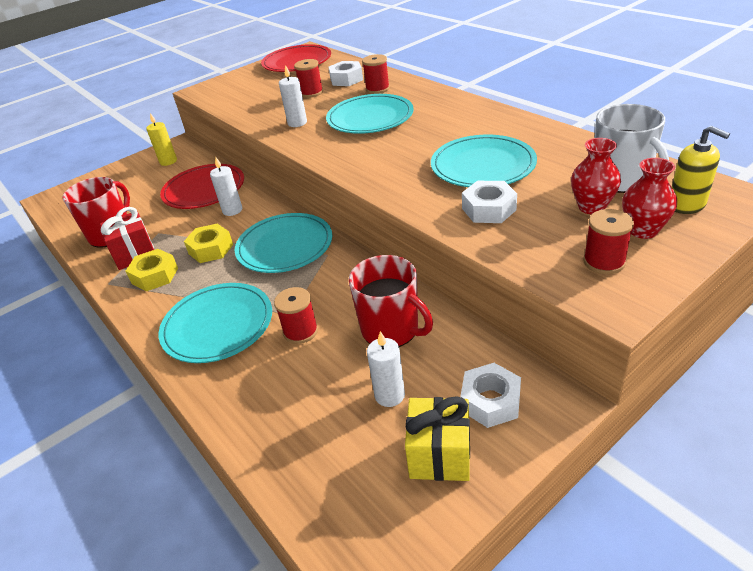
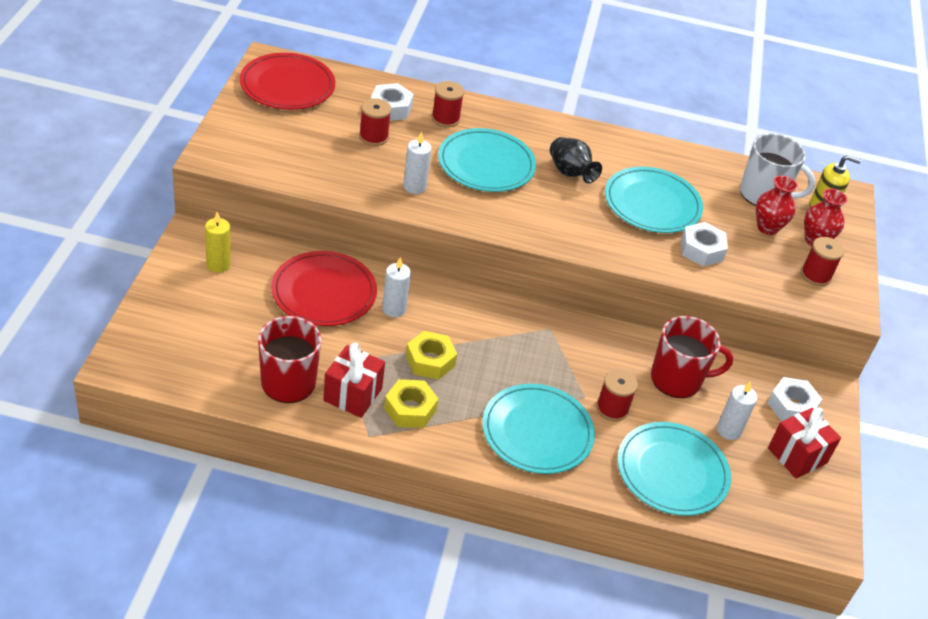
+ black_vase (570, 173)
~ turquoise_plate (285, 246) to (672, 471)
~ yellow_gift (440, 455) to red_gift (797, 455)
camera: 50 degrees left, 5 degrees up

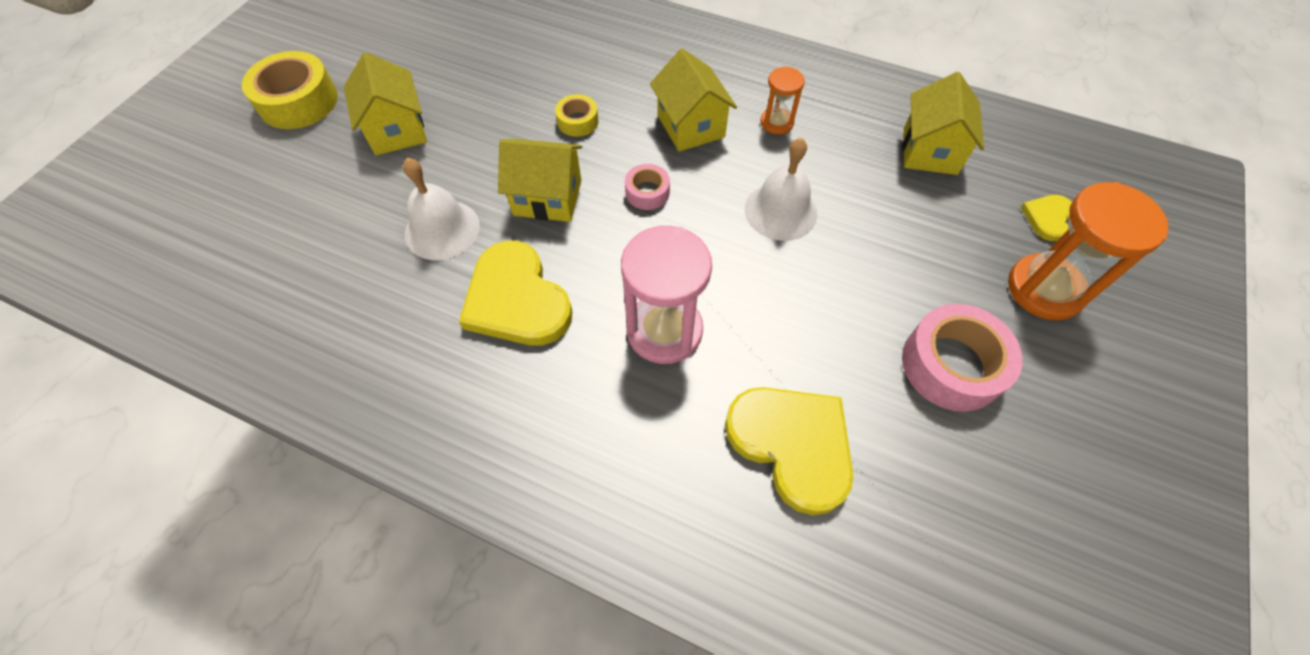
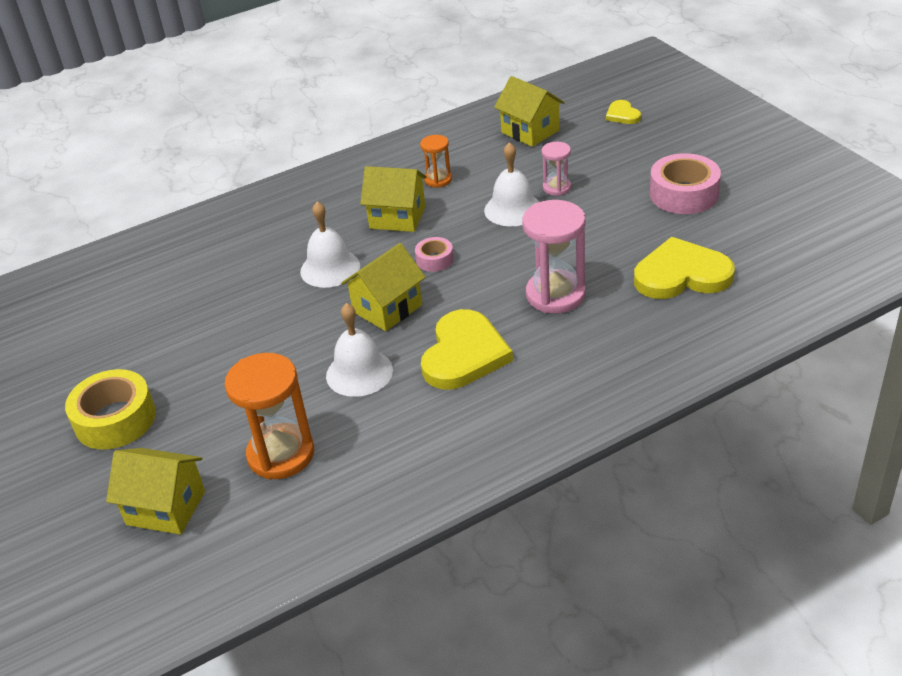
~ yellow_house (397, 130) to (166, 508)
~ orange_hourglass (1044, 289) to (281, 454)
~ yellow_tape (577, 121) to white_bell (330, 268)
~ yellow_heart (517, 300) = (464, 354) 75 degrees counterclockwise
+ pink_hourglass (556, 188)
camera: 50 degrees left, 20 degrees down

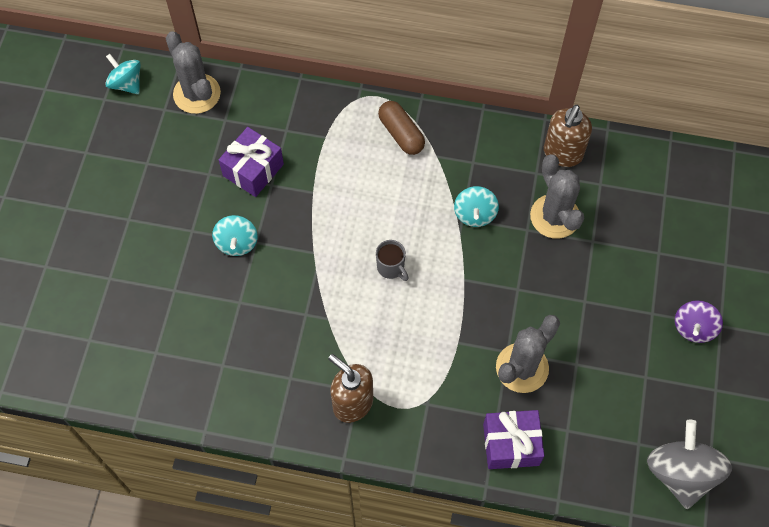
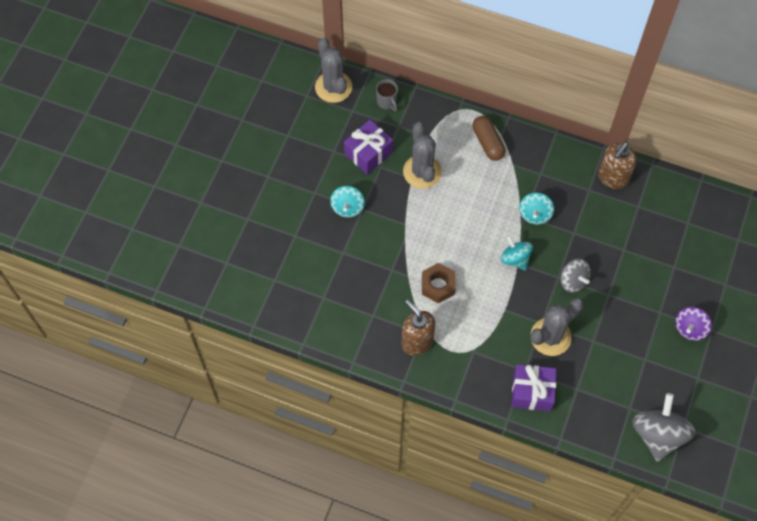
~ grey_mug (391, 268) to (387, 102)
~ grey_cactus (555, 216) to (422, 172)
+ brown_nut (438, 286)
~ turquoise_spinning_top (126, 83) to (515, 259)
+ grey_spinning_top (573, 281)
camera: 10 degrees right, 0 degrees up

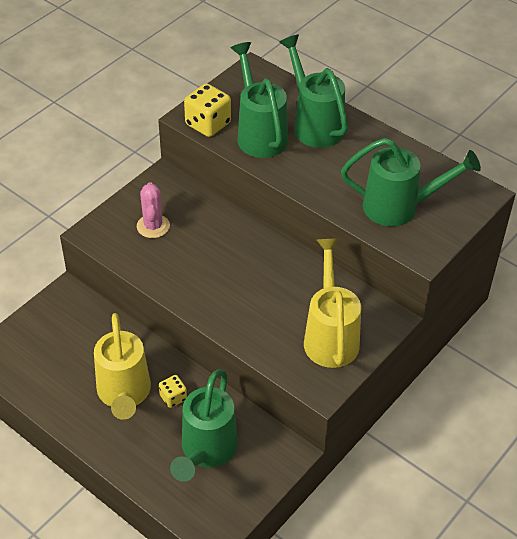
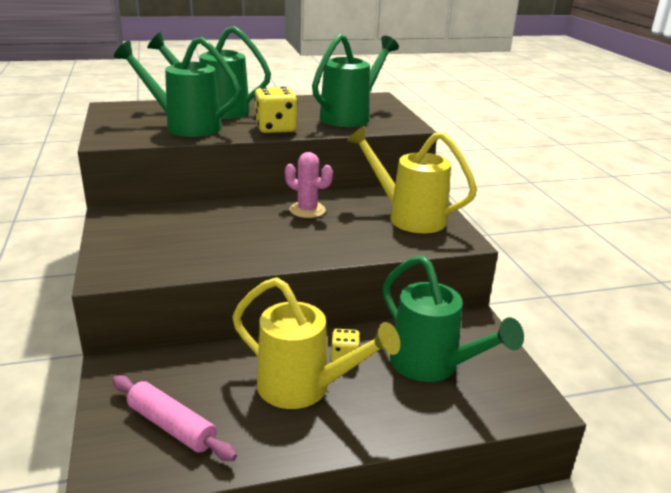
+ pink_rolling_pin (171, 426)
~ yellow_dice (208, 124) to (275, 128)
~ pink_cactus (153, 226) to (307, 210)
camera: 55 degrees left, 20 degrees down

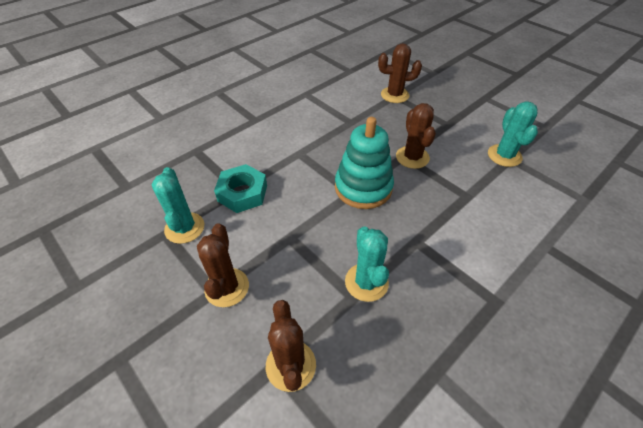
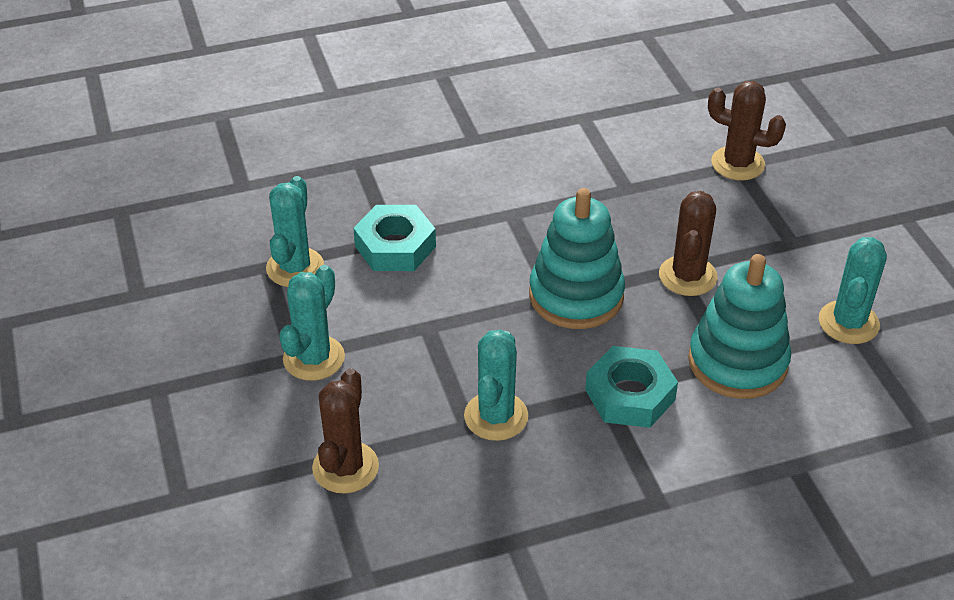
~ brown_cactus (227, 287) to turquoise_cactus (314, 358)
+ turquoise_nut (630, 395)
+ turquoise_stacking_toy (737, 362)
camera: 25 degrees right, 5 degrees down

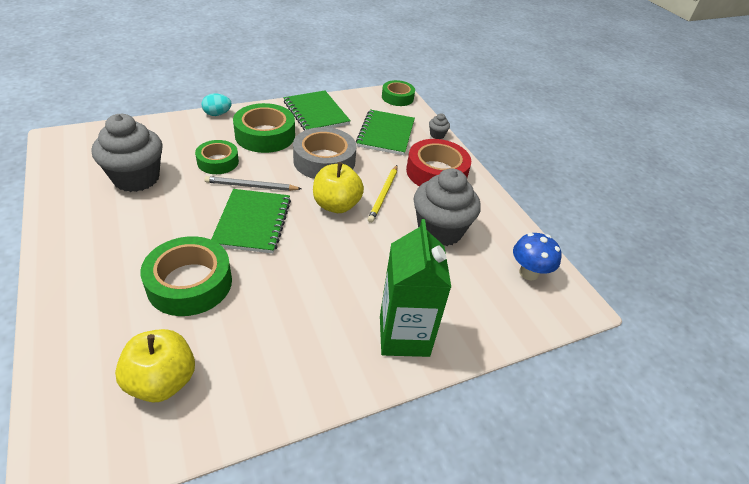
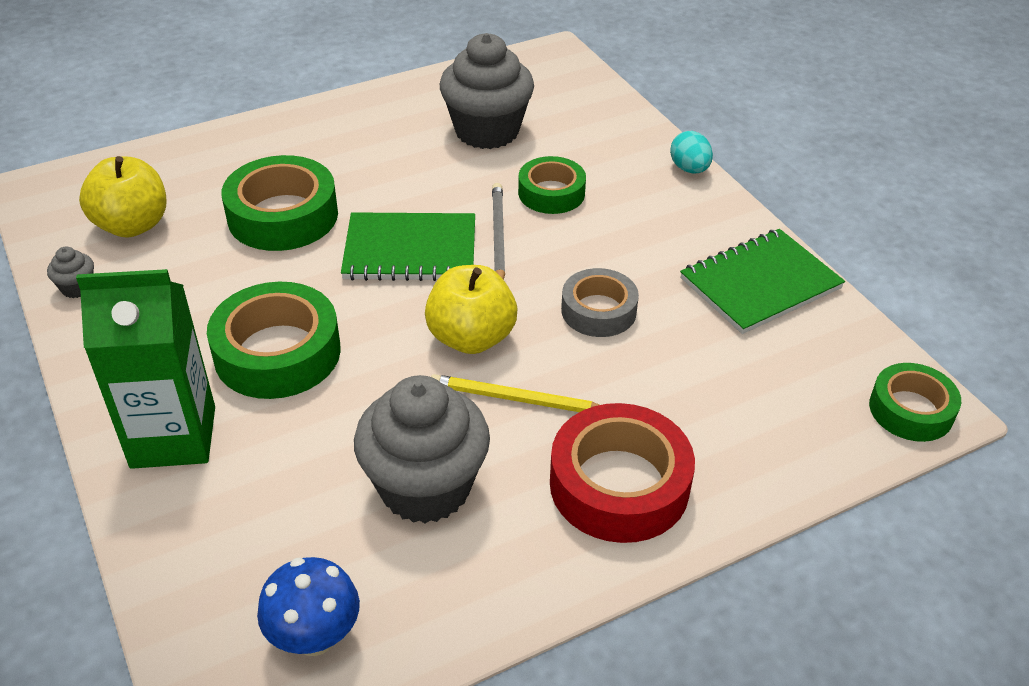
~ grey_cupcake (437, 135) to (77, 288)
~ green_tape (265, 135) to (277, 352)
~ grey_tape (324, 161) = (598, 311) x0.63
- green_notebook (386, 134)
camera: 90 degrees right, 0 degrees up

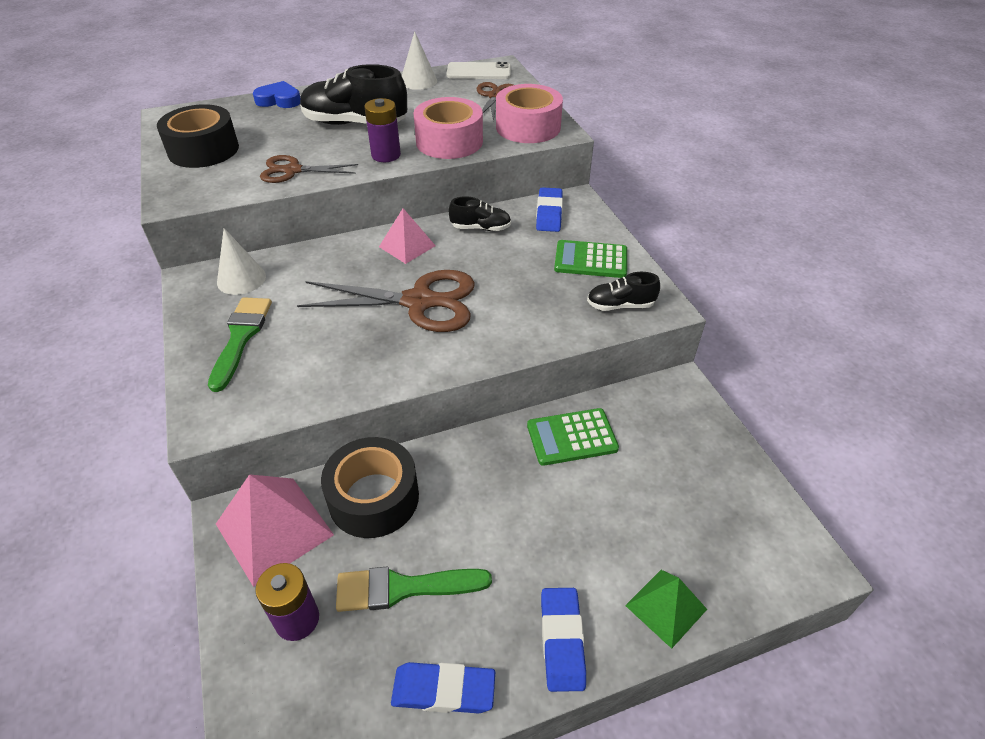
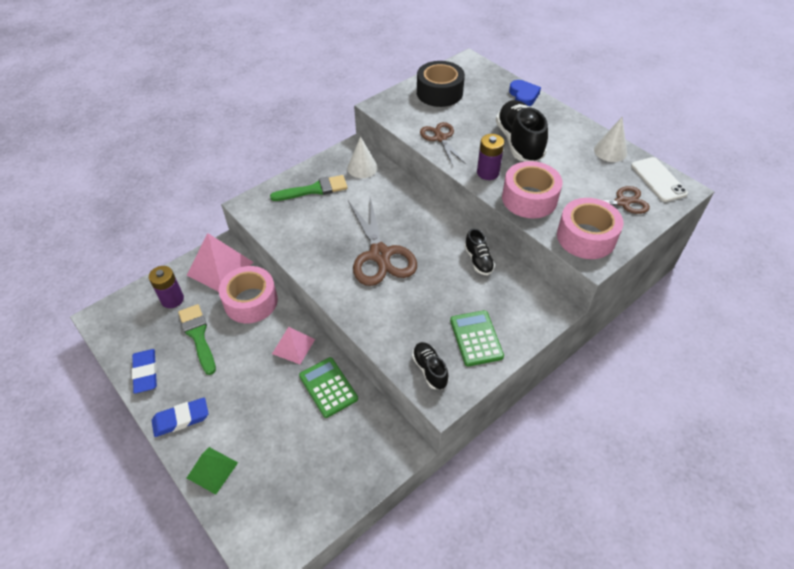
~ black_tape (374, 498) to pink_tape (251, 301)
~ pink_pyramid (407, 246) to (293, 346)
- blue_eraser (549, 213)
camera: 70 degrees right, 5 degrees up

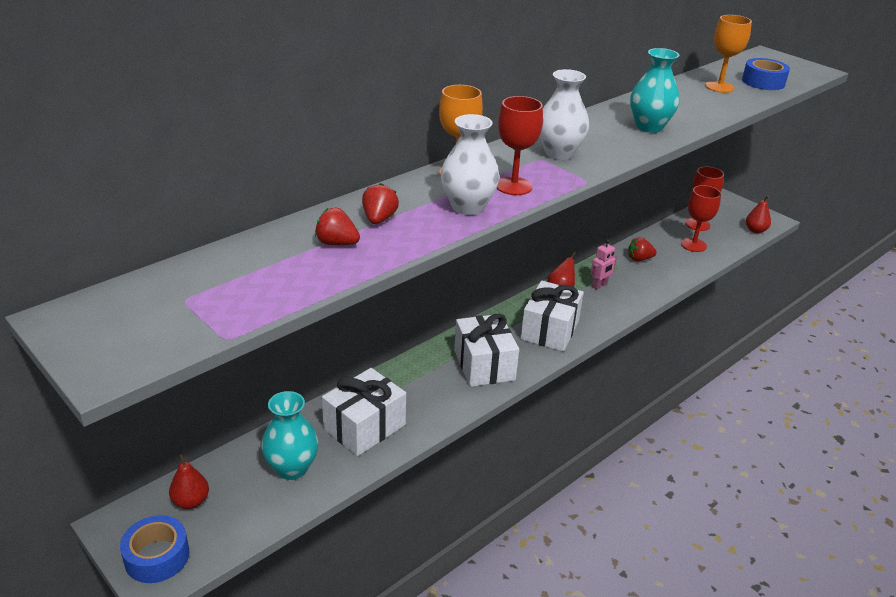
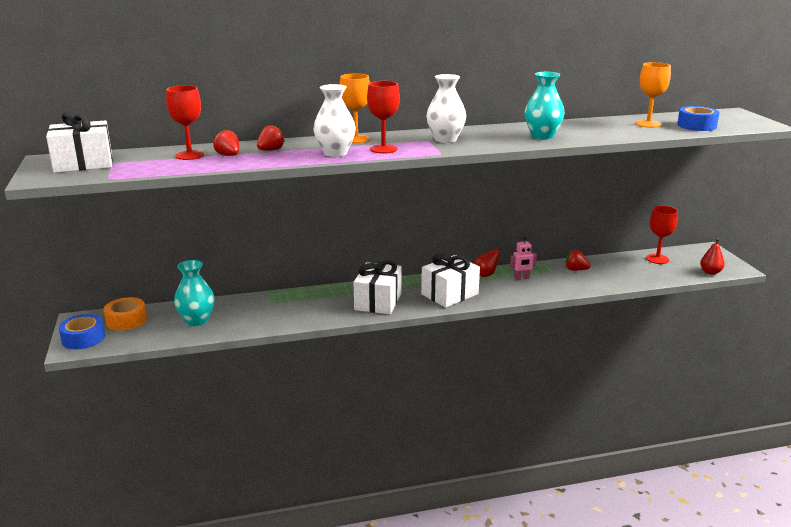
~ white_gift (364, 427) to (83, 163)
~ red_pear (191, 501) to orange_tape (126, 320)
~ red_goblet (693, 245) to (189, 155)
camera: 30 degrees right, 10 degrees down

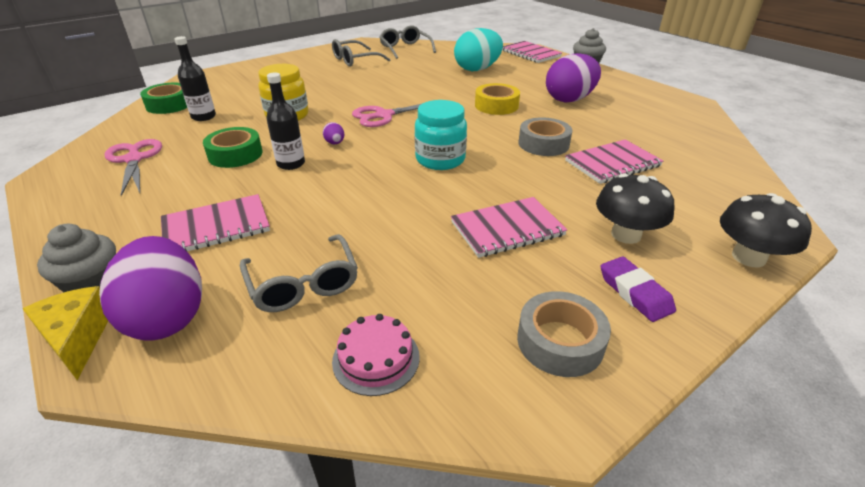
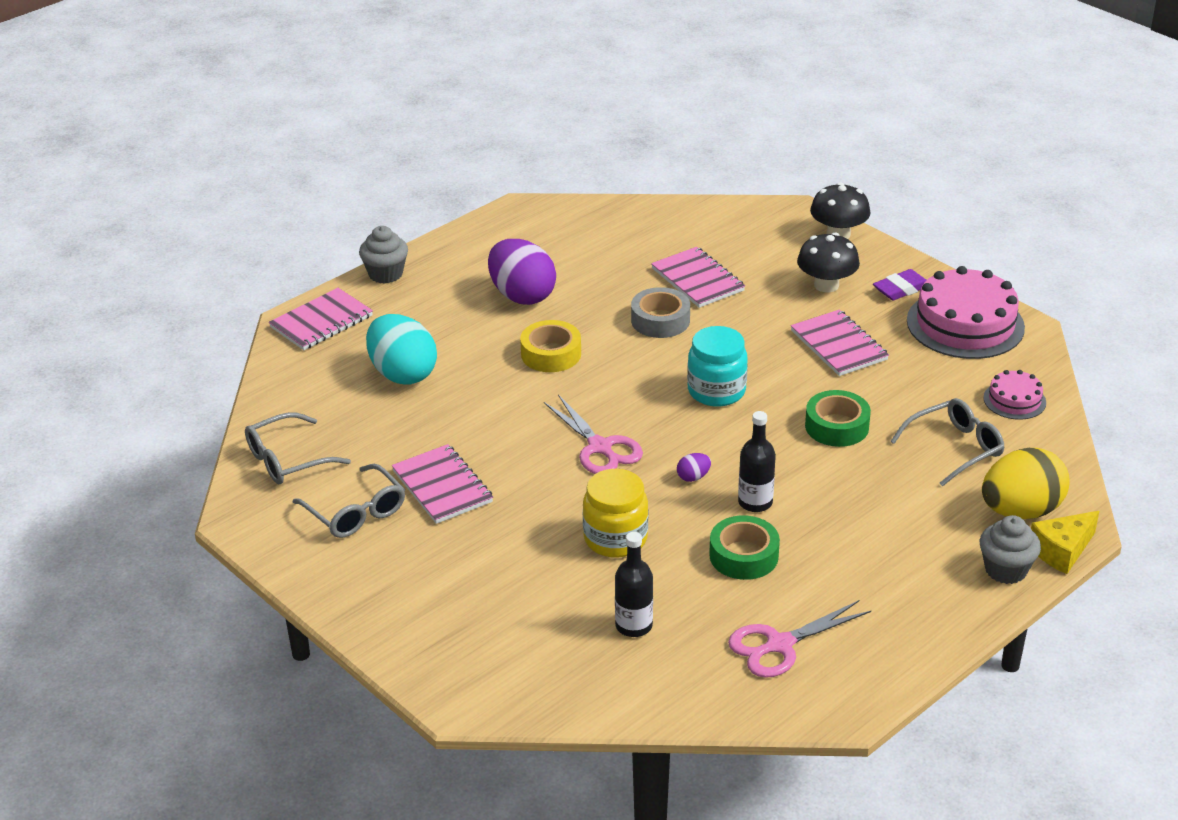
~ pink_notebook (216, 227) to (442, 486)
~ green_tape (169, 105) to (836, 426)
~ grey_tape (560, 341) to pink_cake (965, 324)
~ purple_egg (168, 317) to yellow_egg (1020, 511)
camera: 95 degrees left, 0 degrees up

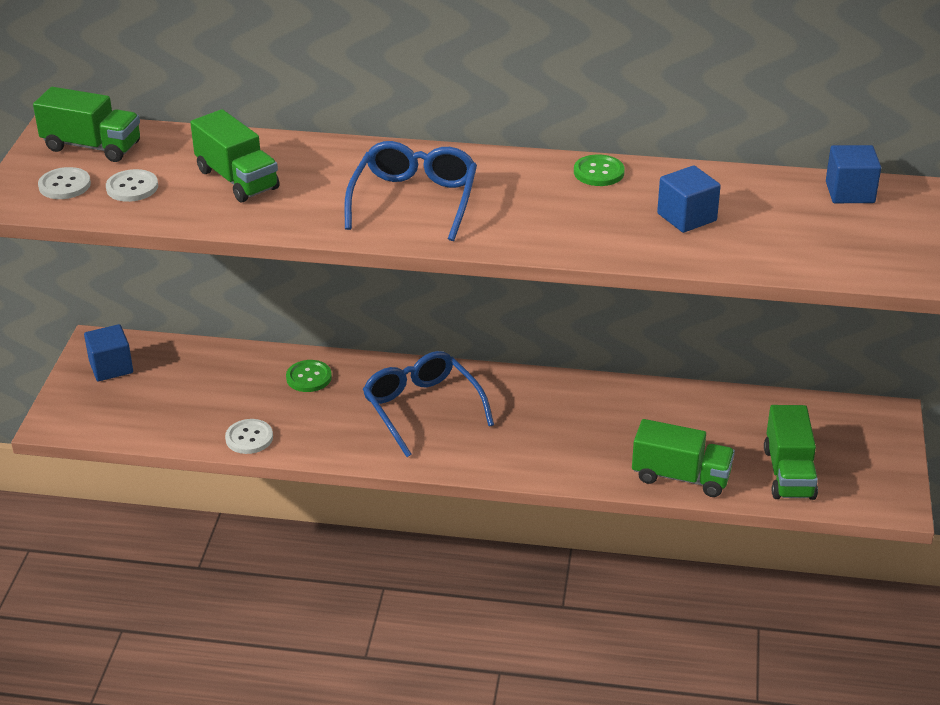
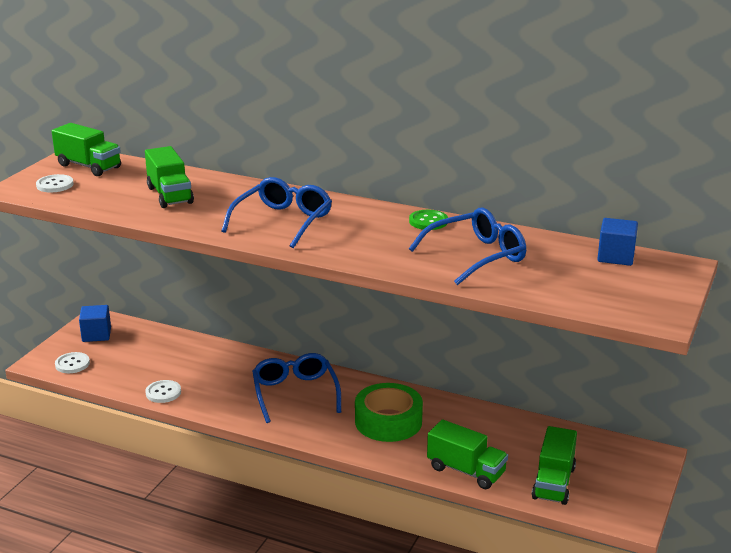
~ white_button (132, 187) to (72, 364)
+ green_tape (388, 421)
~ blue_cube (686, 217) to blue_glasses (477, 256)
- green_button (309, 377)
camera: 15 degrees right, 10 degrees down

